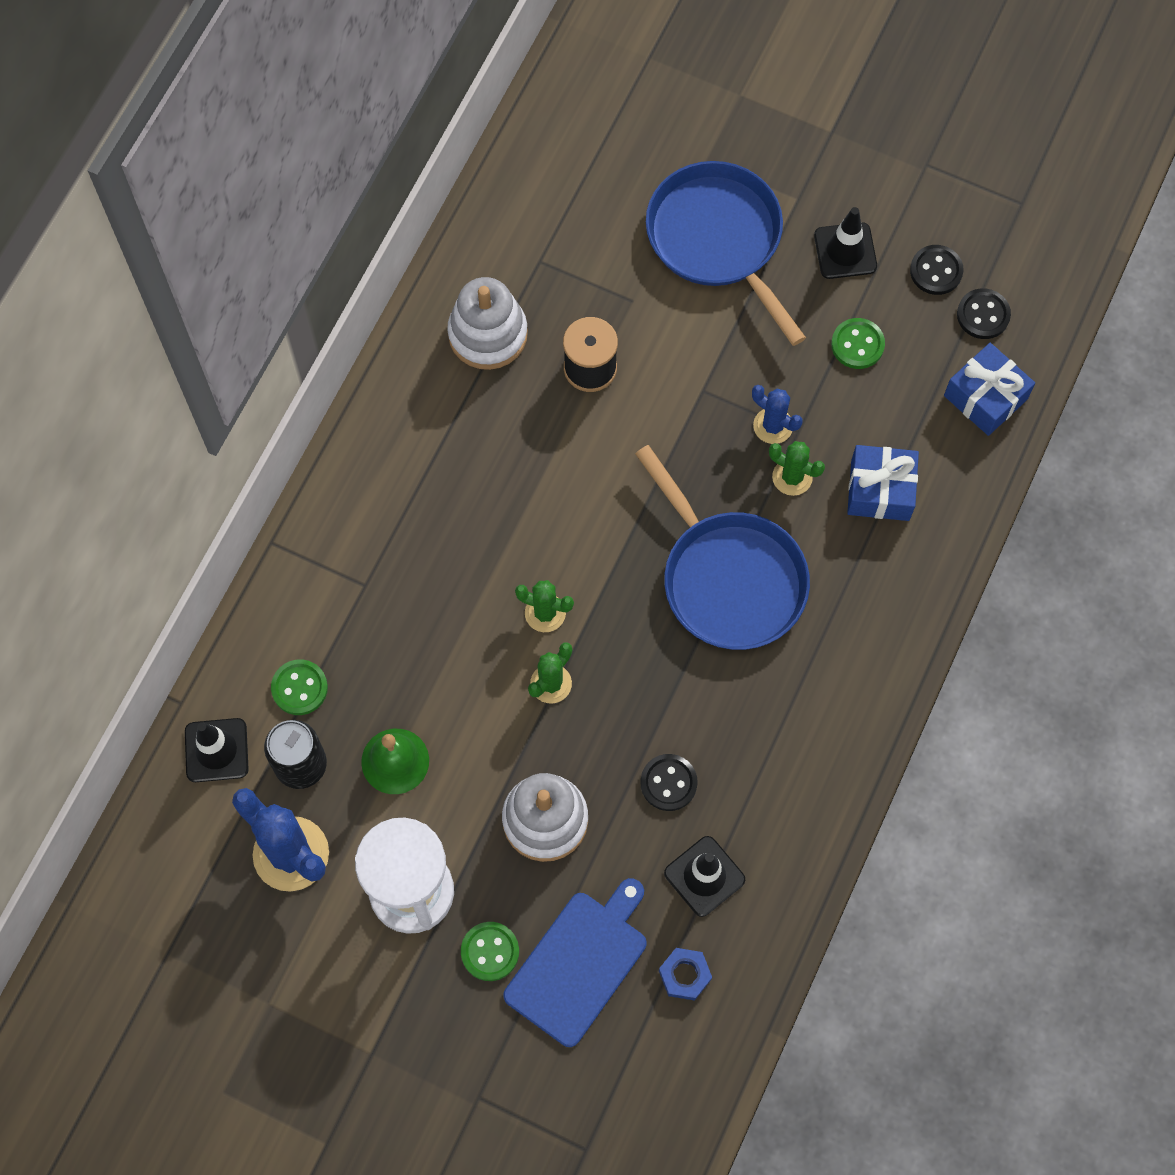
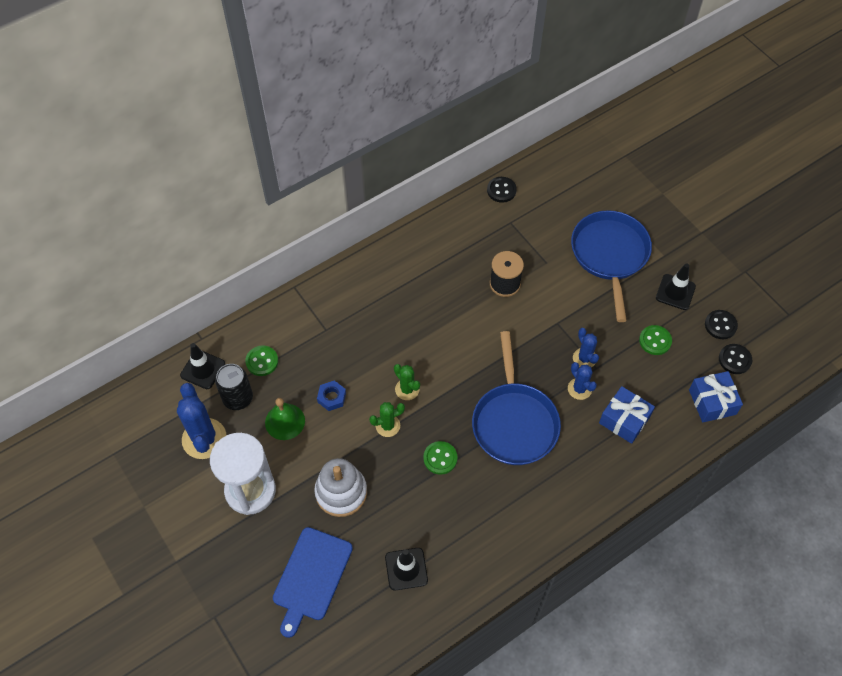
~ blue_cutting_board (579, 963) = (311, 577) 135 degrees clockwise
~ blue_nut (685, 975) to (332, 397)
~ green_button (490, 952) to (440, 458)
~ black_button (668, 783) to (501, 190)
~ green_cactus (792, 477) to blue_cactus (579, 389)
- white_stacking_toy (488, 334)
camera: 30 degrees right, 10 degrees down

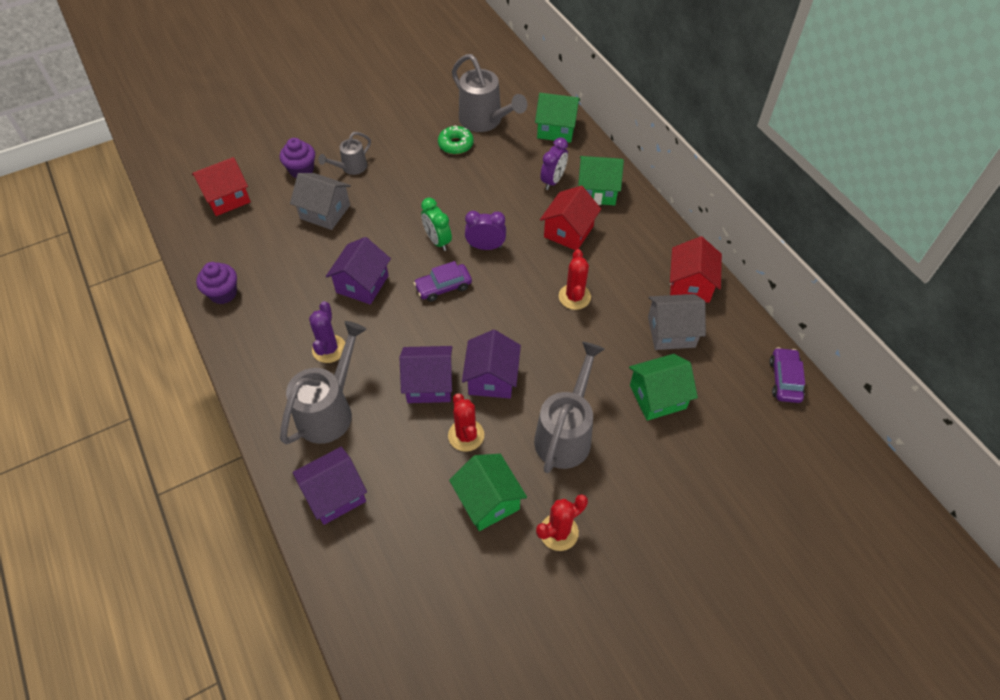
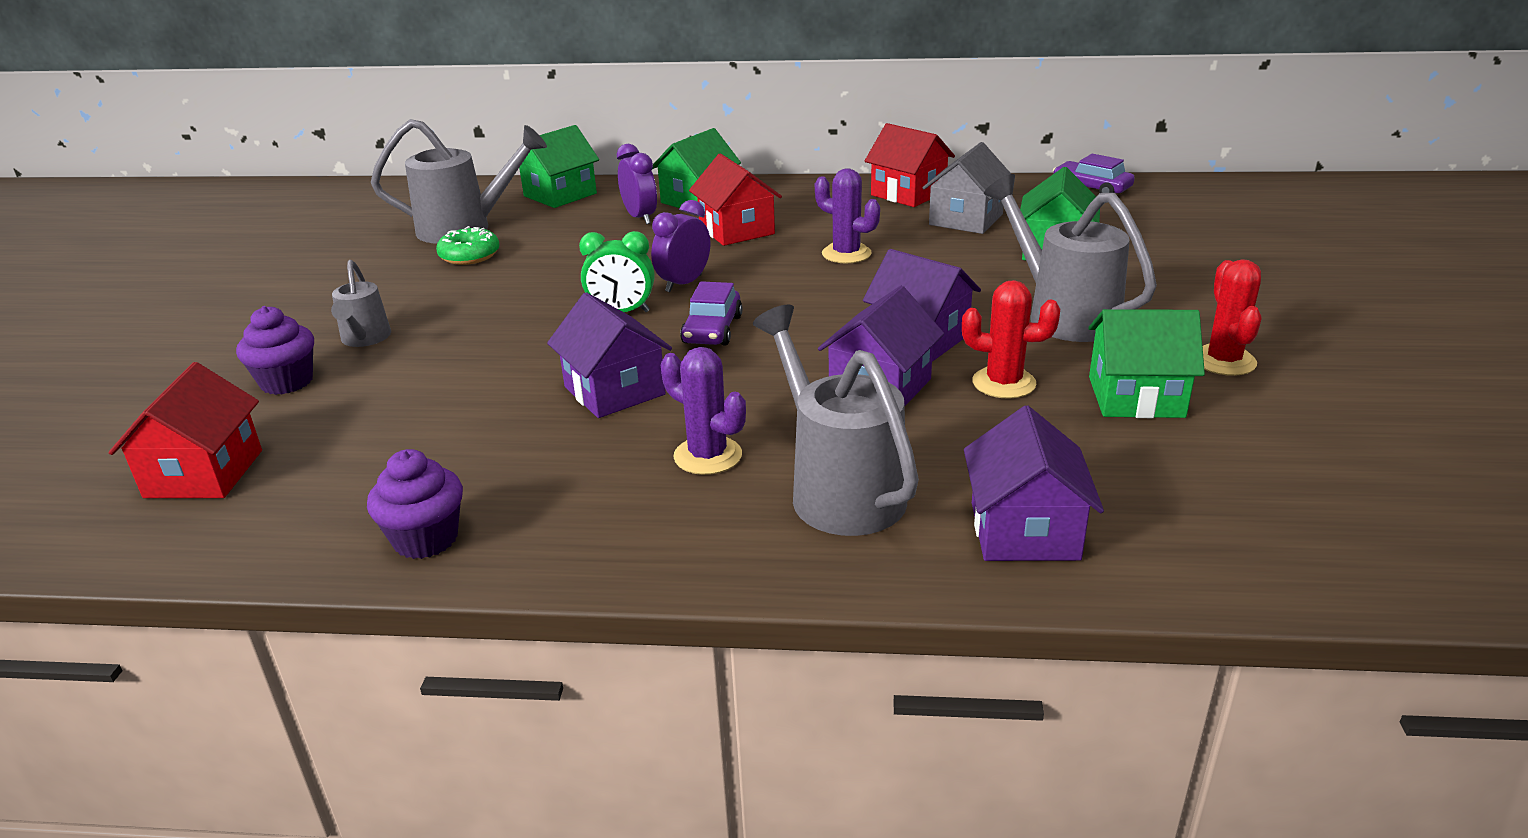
~ red_cactus (574, 297) to purple_cactus (846, 254)
- grey_house (325, 212)
camera: 55 degrees left, 25 degrees down

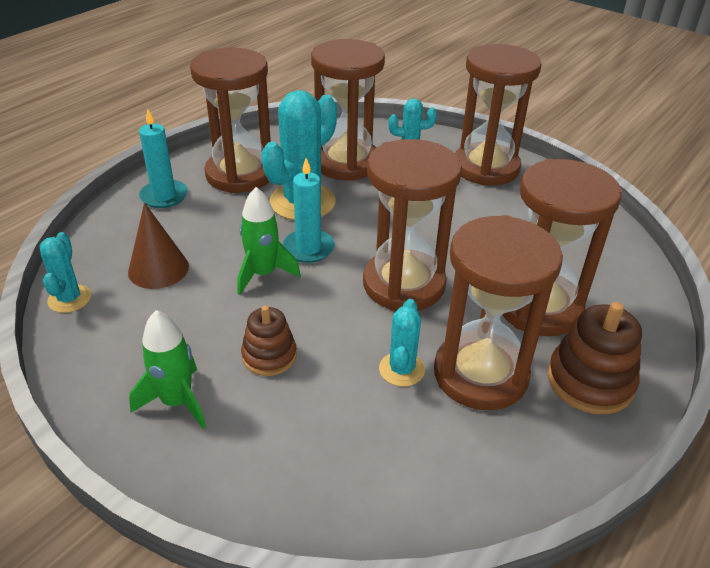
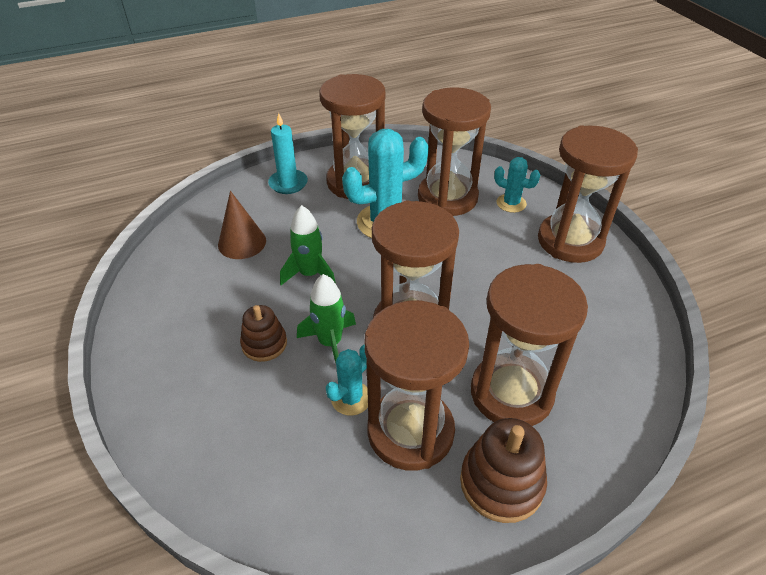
~ green_rocket (177, 402) to (330, 343)
- turquoise_cactus (69, 299)
- turquoise_candle (308, 248)
camera: 30 degrees right, 5 degrees up

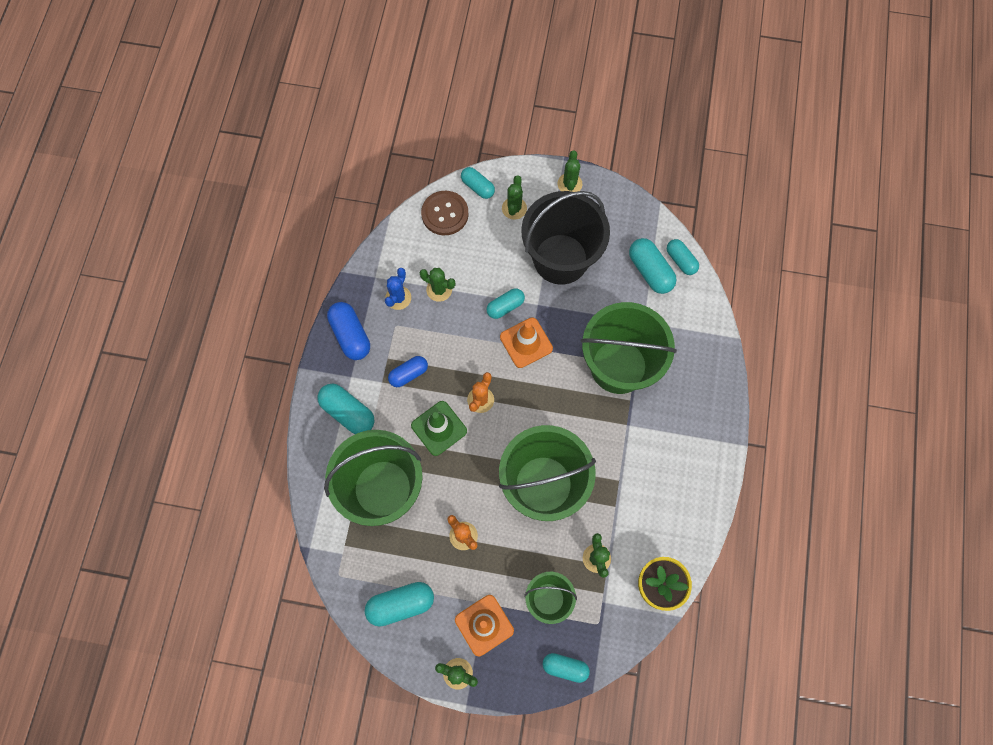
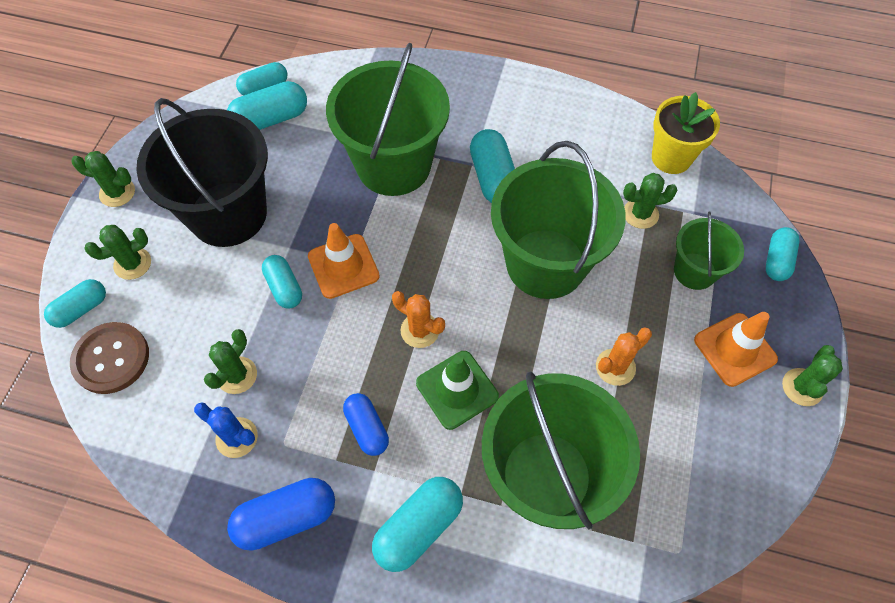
~ green_cactus (514, 208) = (132, 264) 45 degrees counterclockwise
~ turquoise_capsule (401, 604) to (493, 178)
camera: 85 degrees left, 10 degrees down

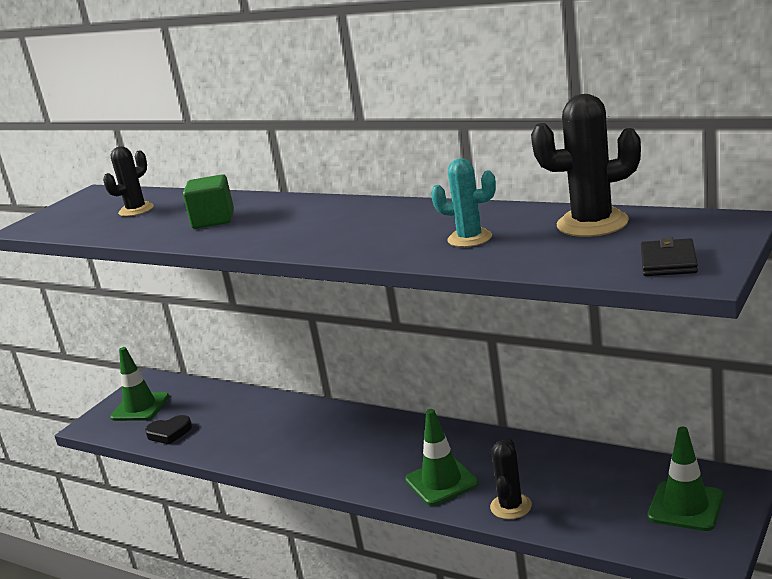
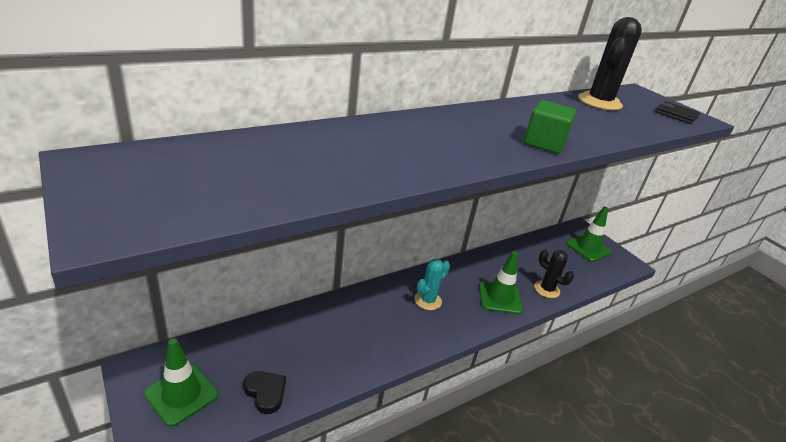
~ black_heart (169, 433) = (265, 393) 60 degrees counterclockwise
~ turquoise_cactus (469, 238) to (428, 300)
~ green_cube (213, 220) to (544, 143)
- black_cactus (136, 210)
camera: 70 degrees left, 10 degrees up

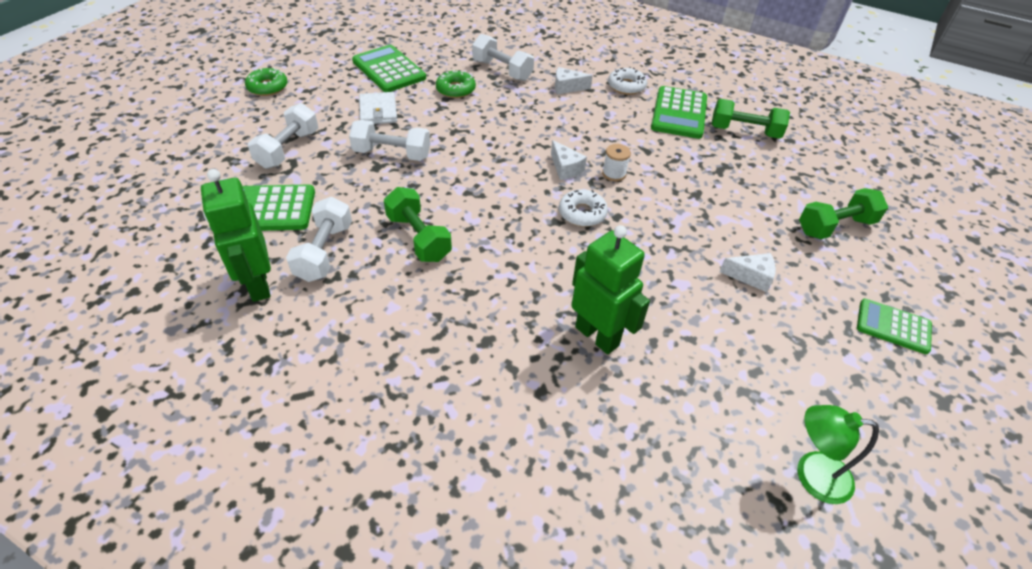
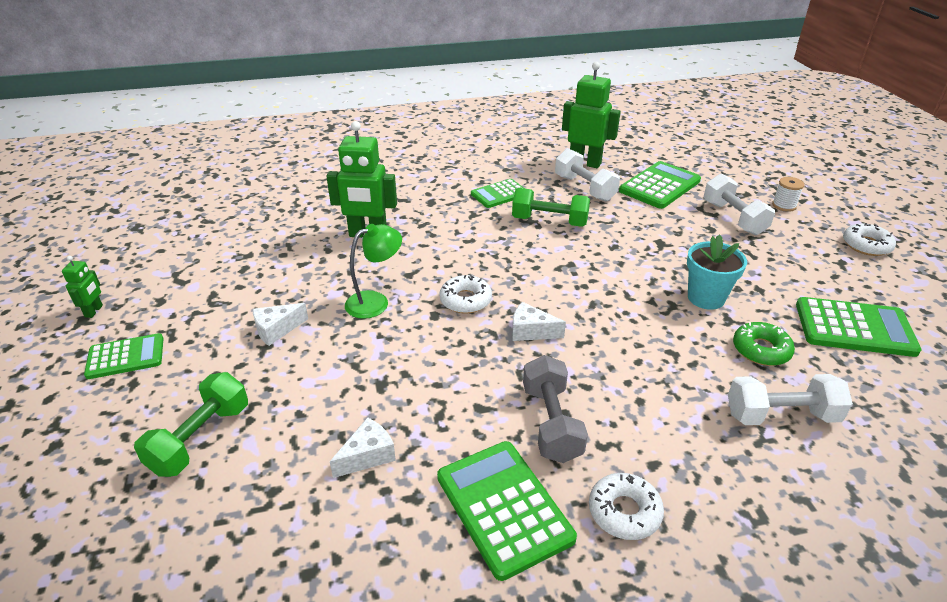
+ green_robot (94, 311)
~ white_cheese (567, 87) to (367, 456)
~ green_lamp (811, 475) to (375, 302)
+ green_calculator (499, 194)
+ grey_dumbbell (551, 423)
+ turquoise_flower_pot (706, 298)
~ white_spool (614, 174) to (784, 206)
~ green_donut (267, 87) to white_donut (866, 245)
- white_dumbbell (392, 154)
- white_wallet (378, 111)
- green_dumbbell (744, 131)
camera: 140 degrees right, 10 degrees down

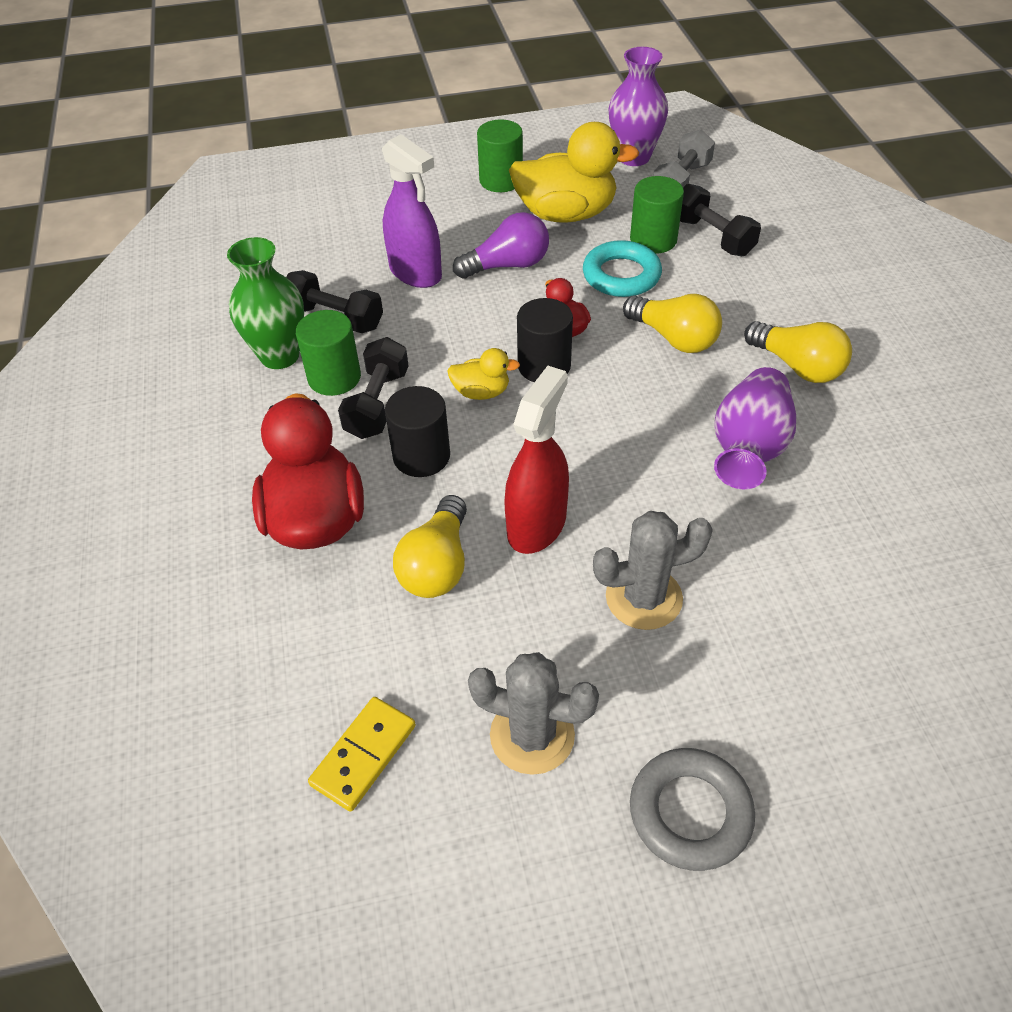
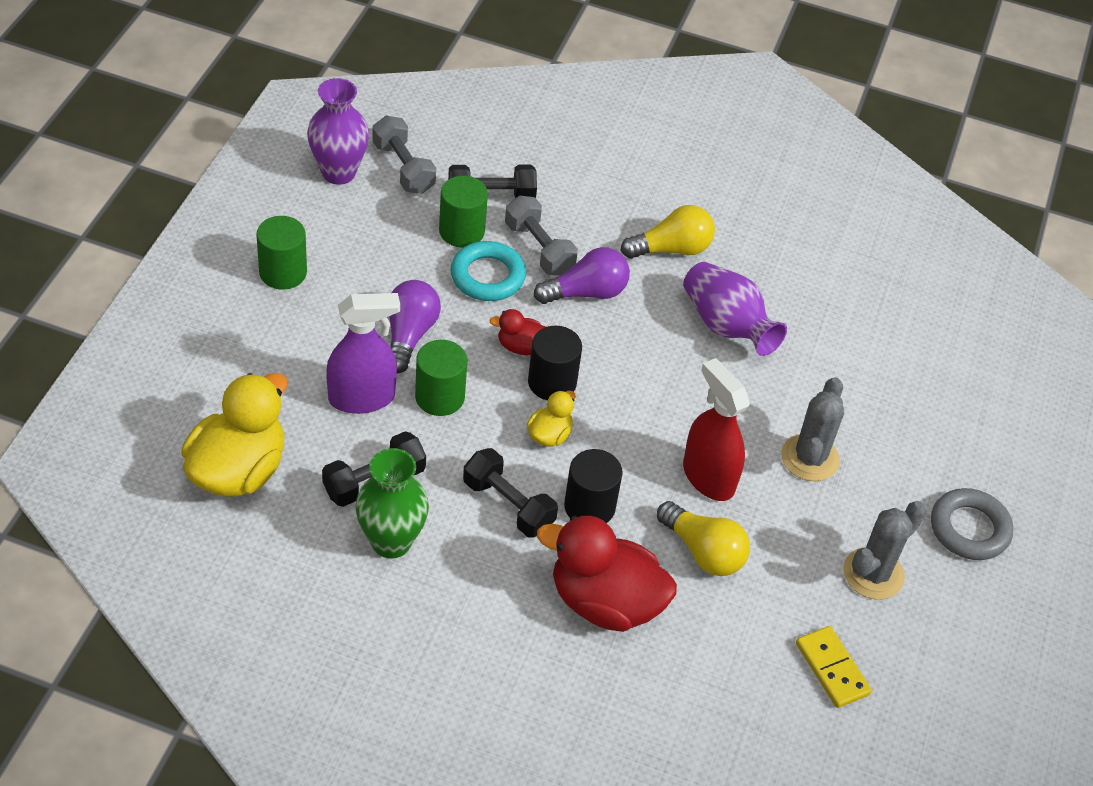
~ yellow_duck (566, 214) to (238, 470)
~ green_cylinder (334, 377) to (439, 397)
+ grey_dumbbell (539, 249)
~ yellow_light_bulb (674, 338) to purple_light_bulb (586, 292)
camera: 65 degrees left, 0 degrees up

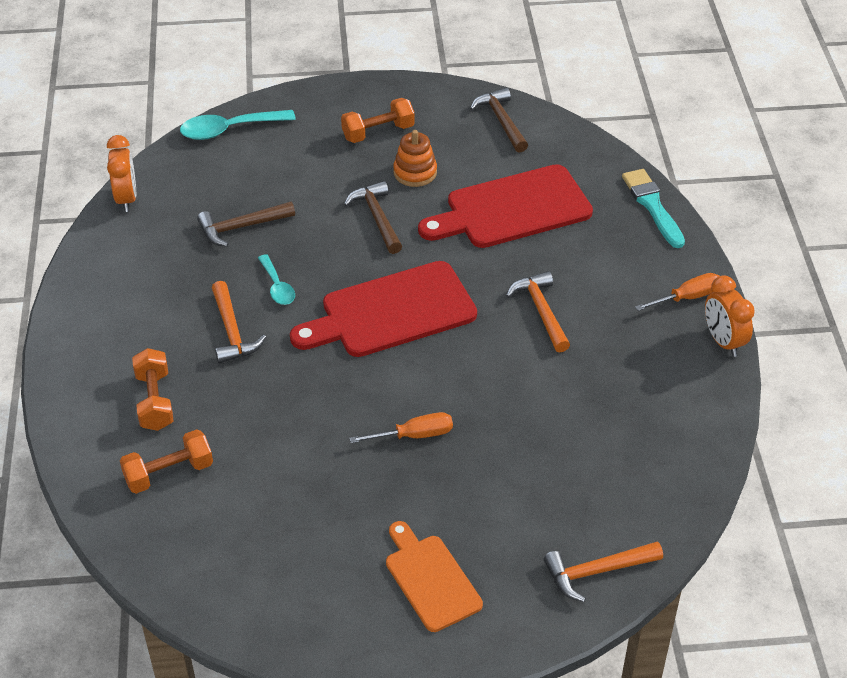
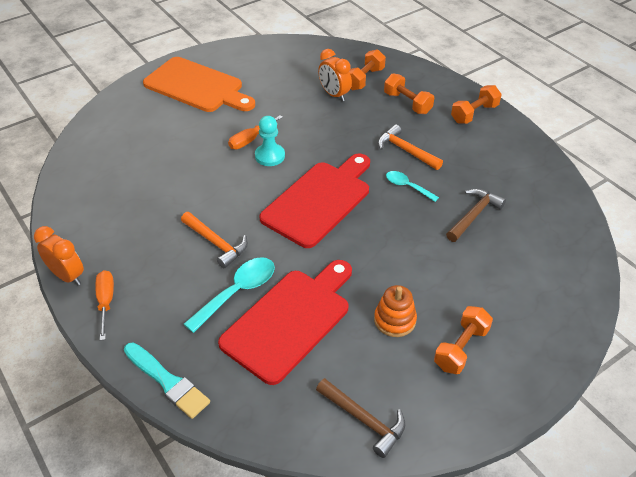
~ orange_screwdriver (688, 297) = (106, 301) 135 degrees clockwise
~ orange_cutting_board (430, 579) = (197, 86) x1.63
~ turquoise_spoon (229, 129) to (237, 292)
+ turquoise_pawn (270, 156)
~ orange_clock (126, 199) to (334, 95)
+ orange_dumbbell (474, 114)
- brown_hammer (377, 218)
- orange_hammer (596, 572)
camera: 150 degrees right, 0 degrees up

